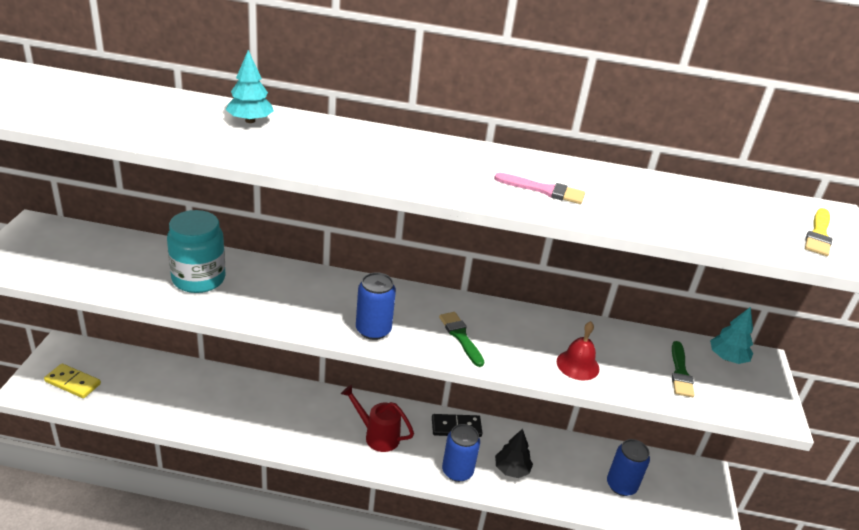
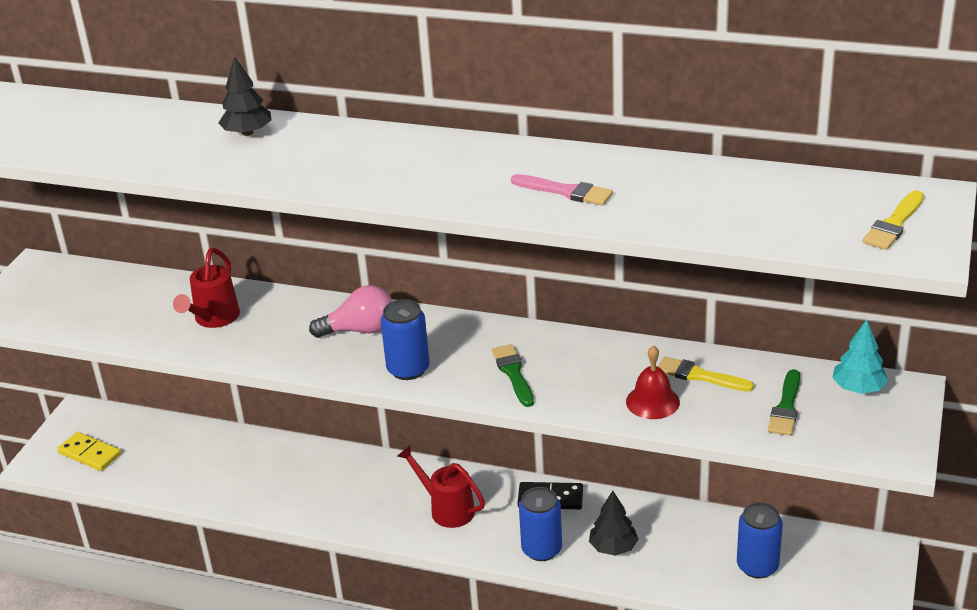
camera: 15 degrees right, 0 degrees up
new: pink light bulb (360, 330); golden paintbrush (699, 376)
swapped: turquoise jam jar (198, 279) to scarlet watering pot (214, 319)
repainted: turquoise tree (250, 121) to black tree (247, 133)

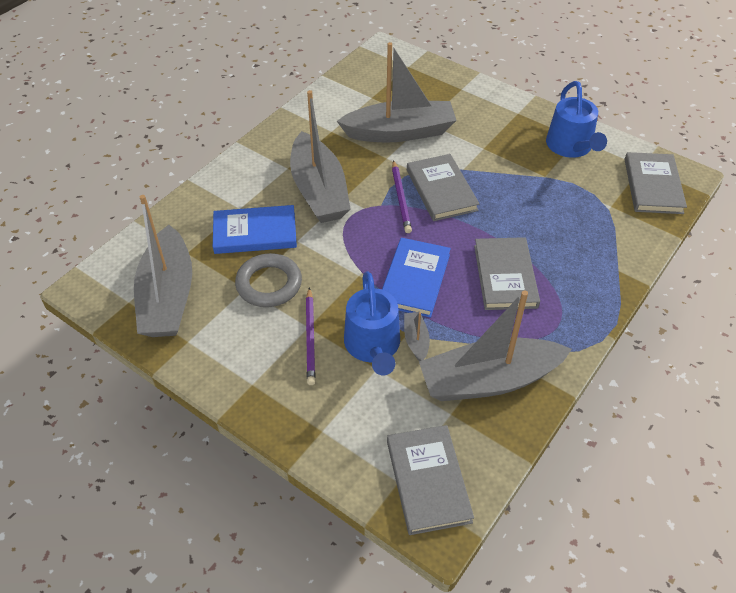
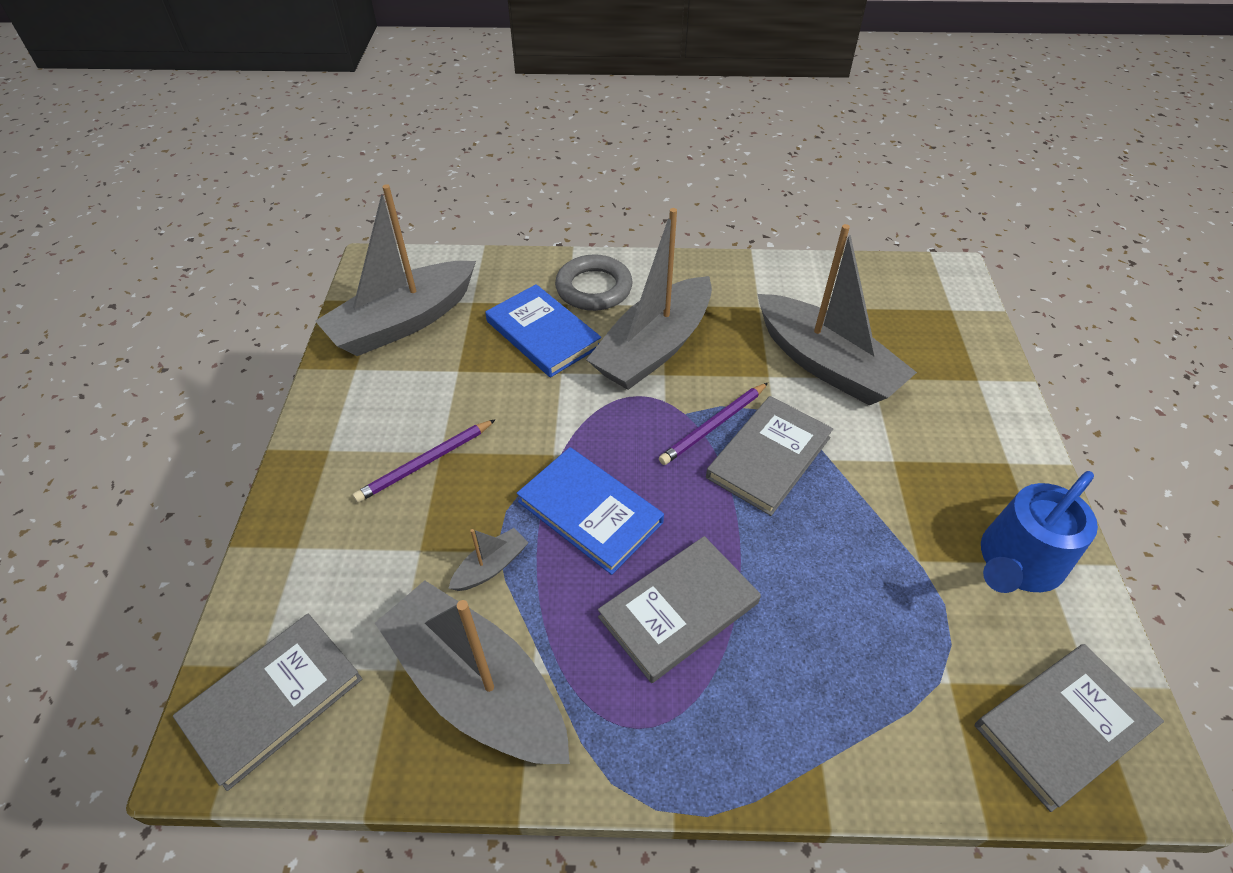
camera: 55 degrees right, 0 degrees up
gone: cobalt watering pot (373, 346)
shifted: ash-grey hoop (269, 284) to (594, 288)
rotated: cobalt hardcover (414, 279) = (590, 512) 60 degrees clockwise

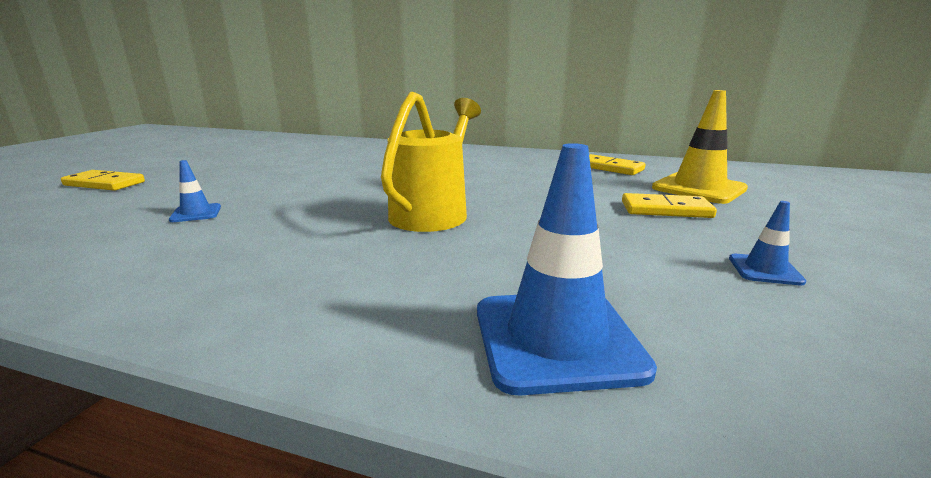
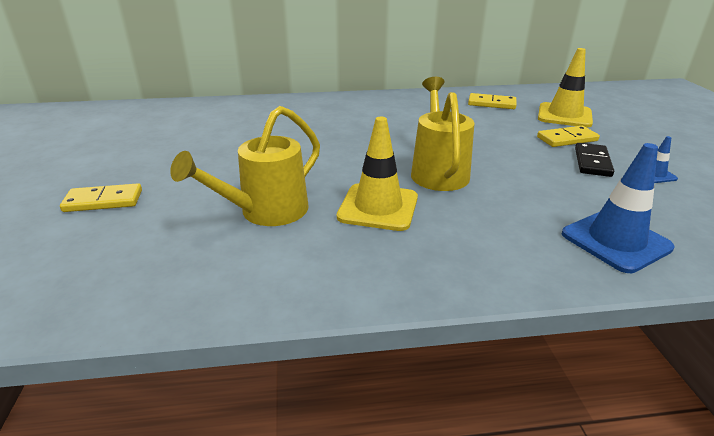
camera: 25 degrees left, 10 degrees up
new: golden safety cone (378, 207); black domino (592, 162)
swapped: cobalt safety cone (196, 213) to golden watering pot (265, 212)

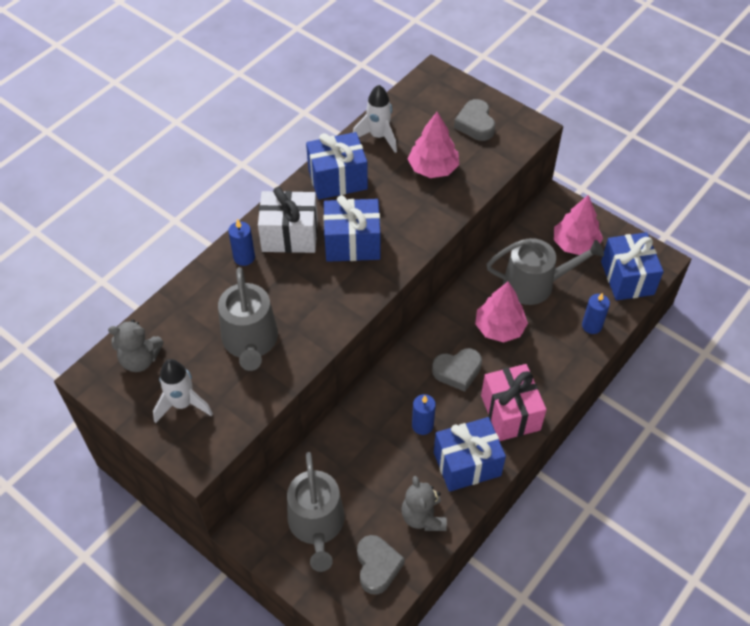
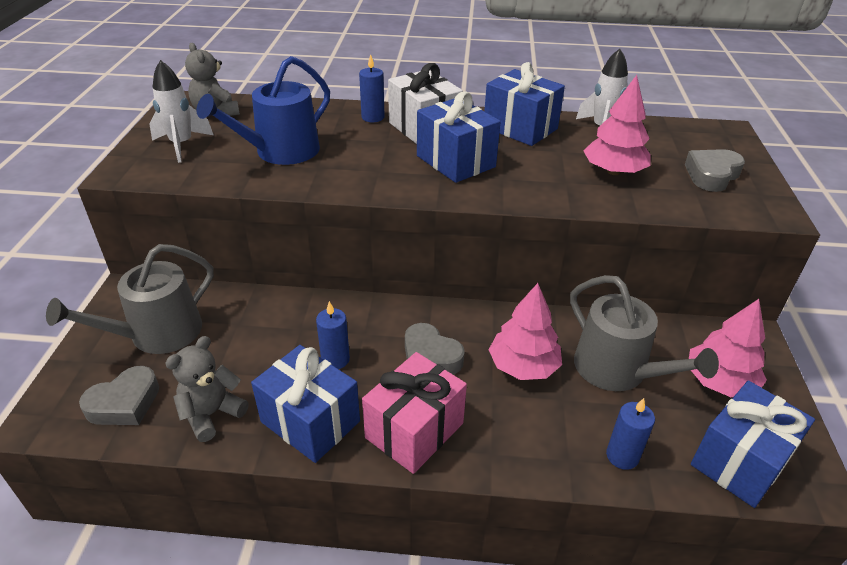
camera: 55 degrees right, 15 degrees down
repainted: ash-grey watering pot (250, 342) to cobalt watering pot (280, 152)

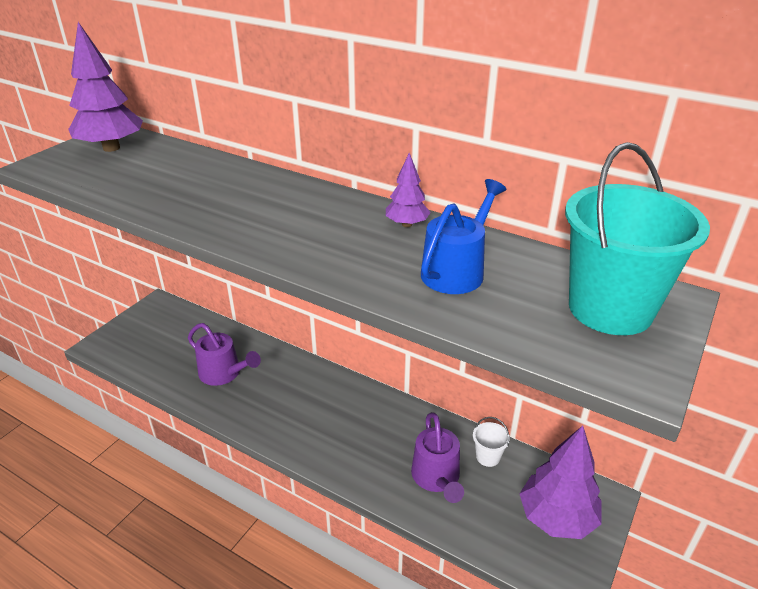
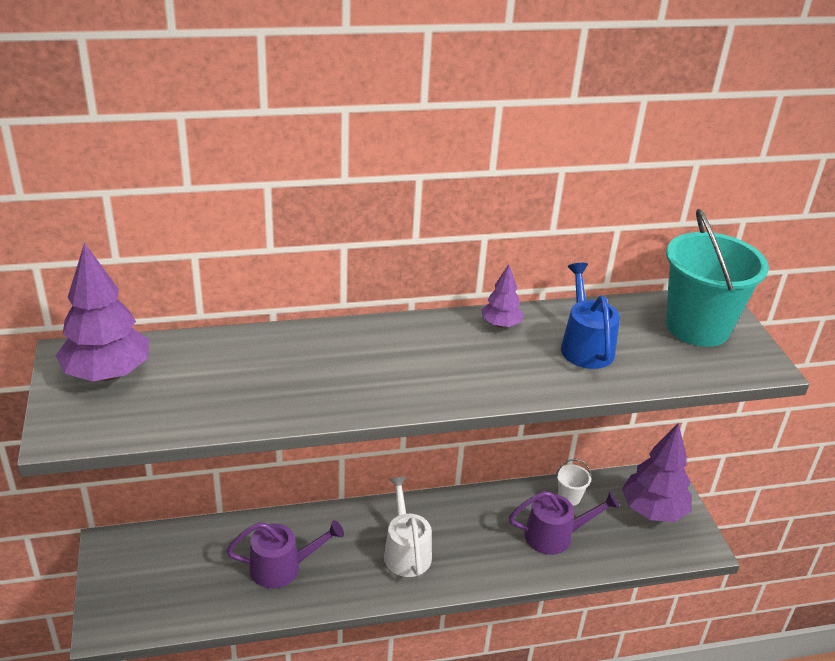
camera: 45 degrees left, 0 degrees up
new: snow-white watering pot (406, 551)
rotated: violet watering pot (437, 477) = (555, 536) 45 degrees counterclockwise

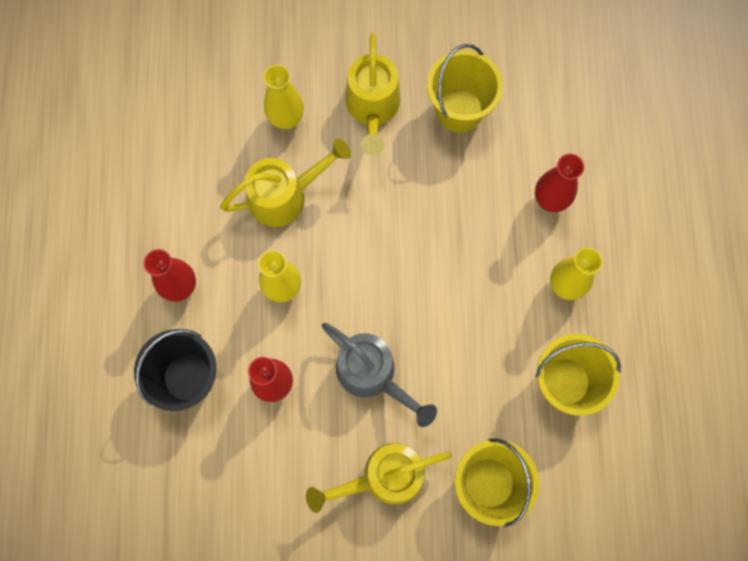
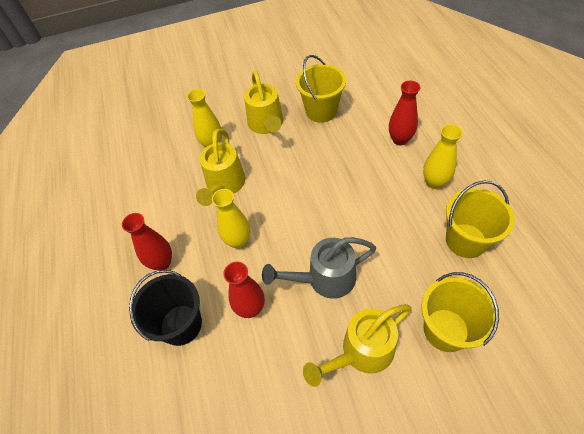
camera: 10 degrees left, 20 degrees down
rotated: golden watering pot (286, 195) = (224, 186) 135 degrees clockwise; ash-grey watering pot (373, 375) = (324, 279) 135 degrees clockwise

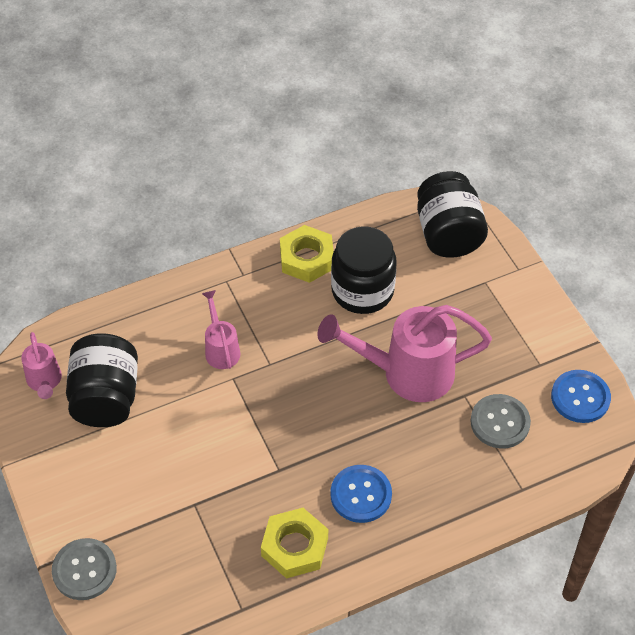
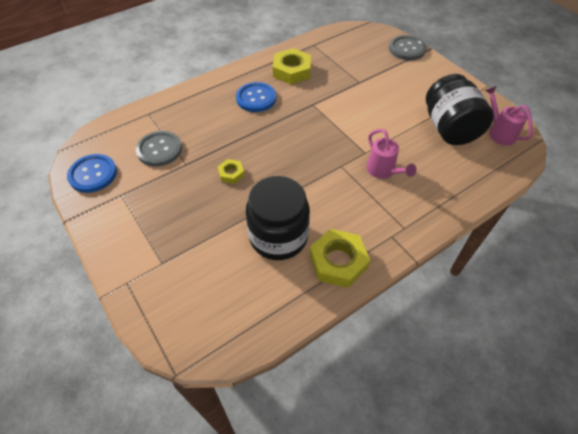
camera: 170 degrees right, 0 degrees up
gone: black jam jar (448, 234)
swapped: pink watering pot (407, 373) to golden hexagon nut (231, 173)

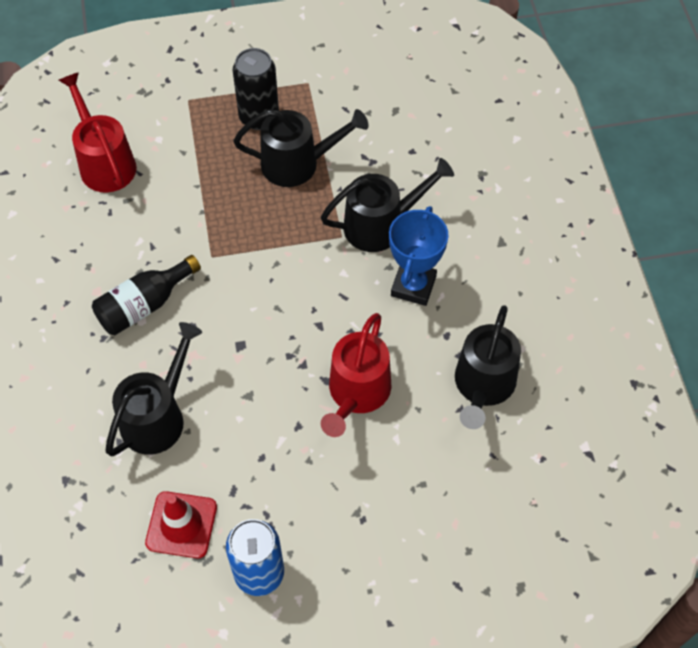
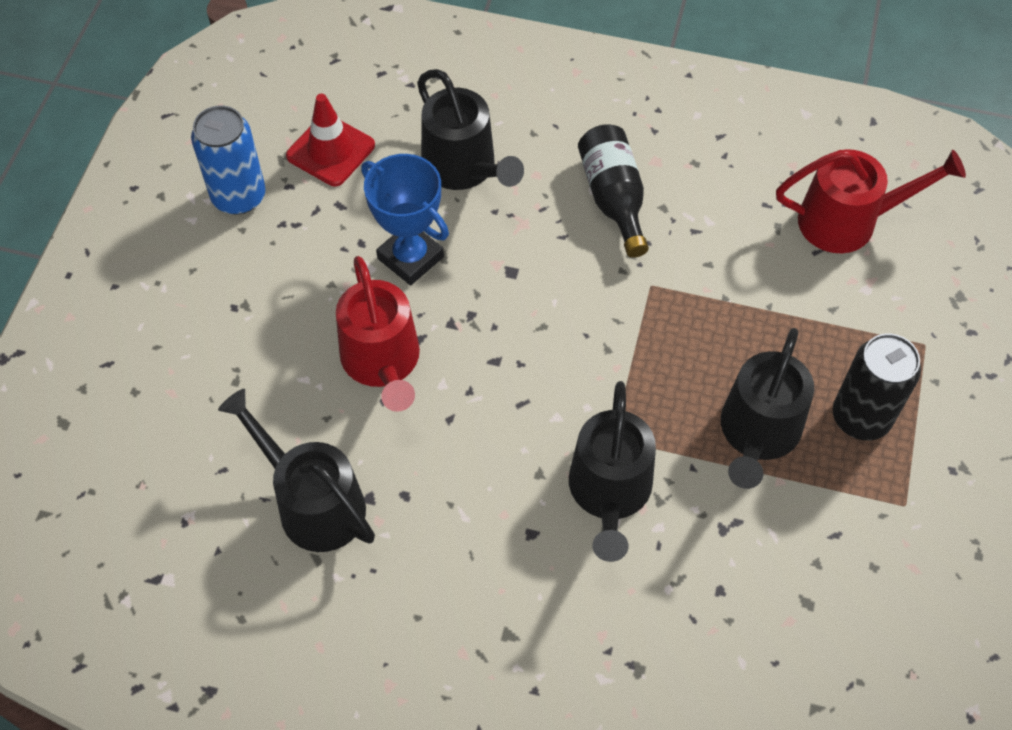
camera: 115 degrees right, 0 degrees up
shifted: cobalt trophy (413, 286) to (410, 258)
rotated: scarlet watering pot (357, 394) = (382, 362) 150 degrees counterclockwise

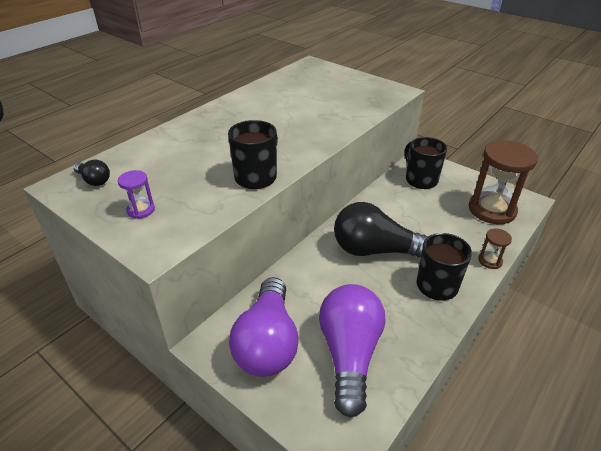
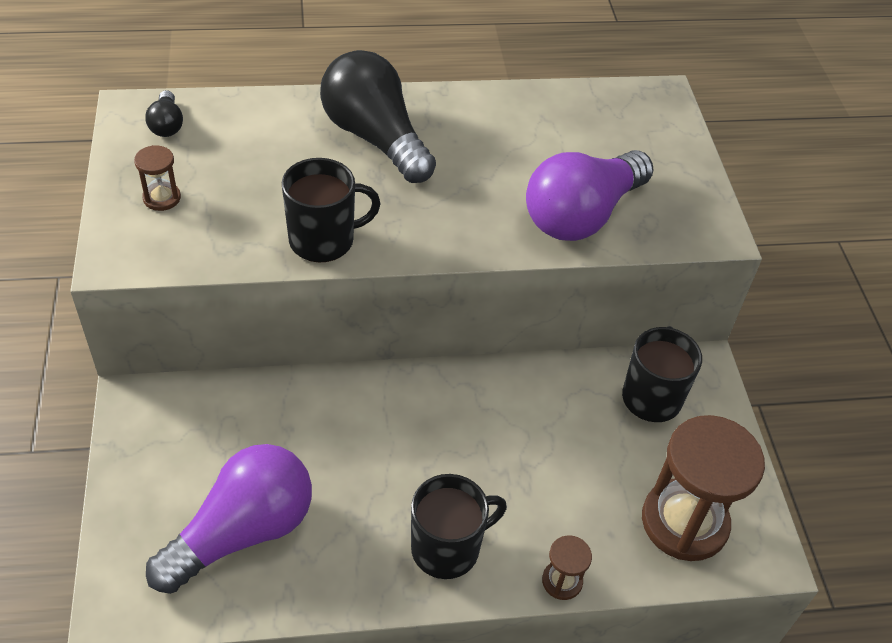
camera: 40 degrees right, 10 degrees up
shifted: violet light bulb (267, 342) to (582, 215); black light bulb (375, 250) to (375, 138)
repainted: violet sand timer (141, 210) to dark brown sand timer (162, 198)

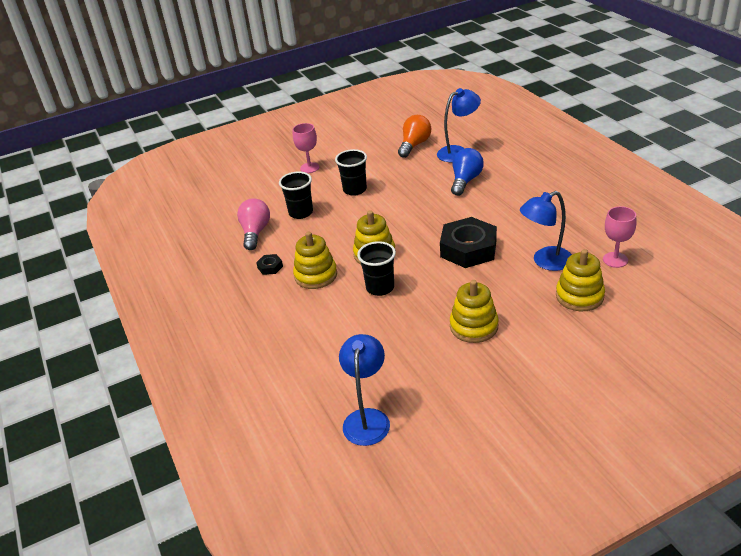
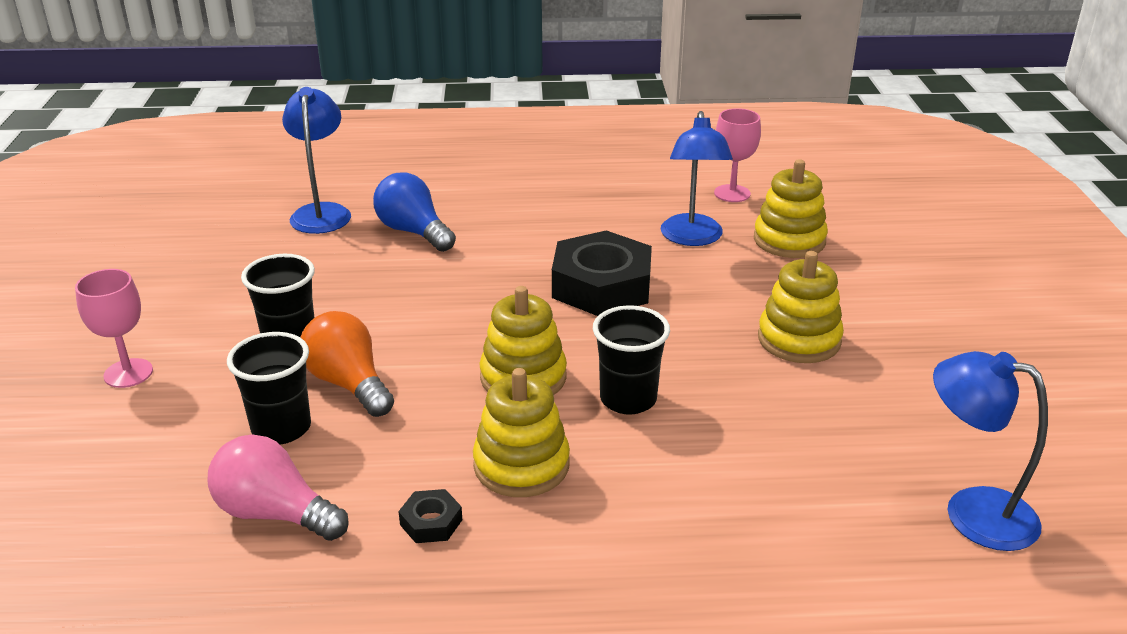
camera: 70 degrees left, 5 degrees down
shifted: bright orange light bulb (414, 145) to (349, 384)

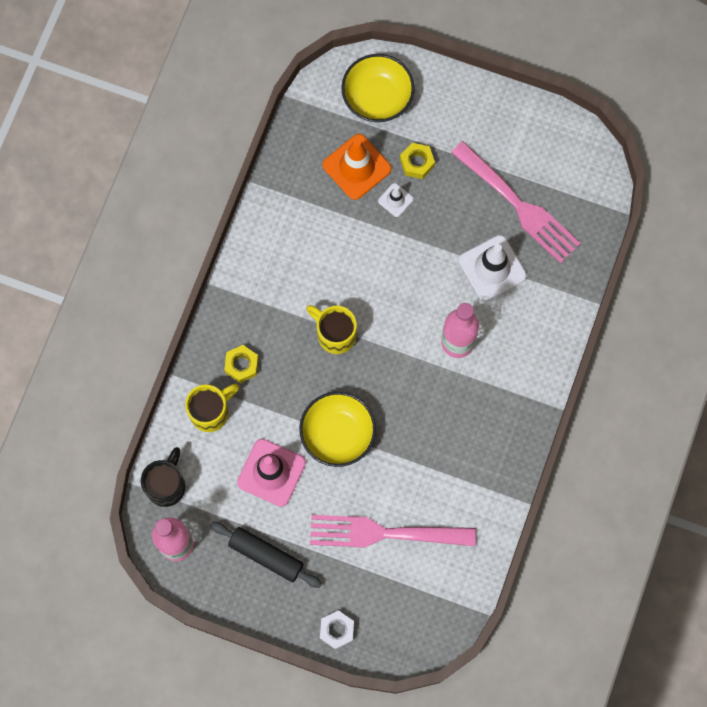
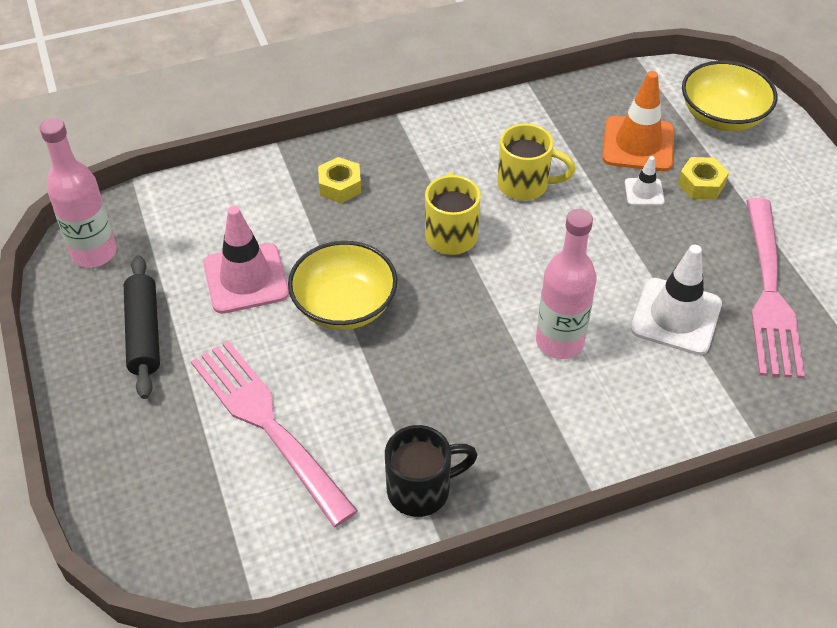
camera: 50 degrees right, 25 degrees down
gone: snow-white hexagon nut (337, 630)
shifted: black coffee mug (167, 485) to (421, 490); golden coffee mug (211, 412) to (525, 185)

